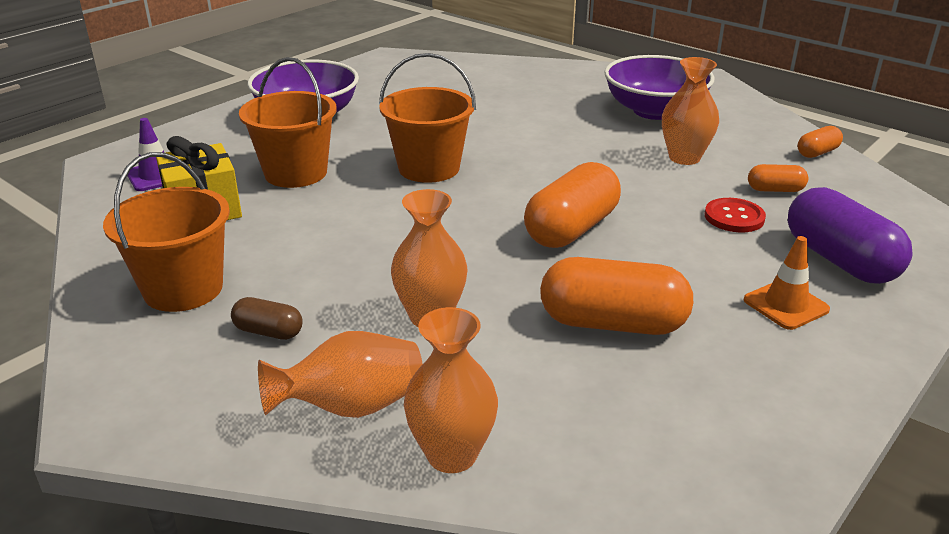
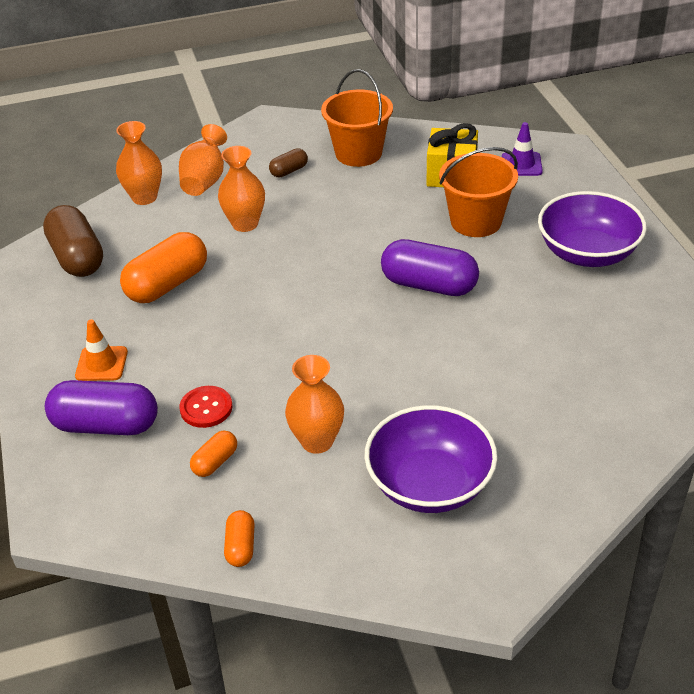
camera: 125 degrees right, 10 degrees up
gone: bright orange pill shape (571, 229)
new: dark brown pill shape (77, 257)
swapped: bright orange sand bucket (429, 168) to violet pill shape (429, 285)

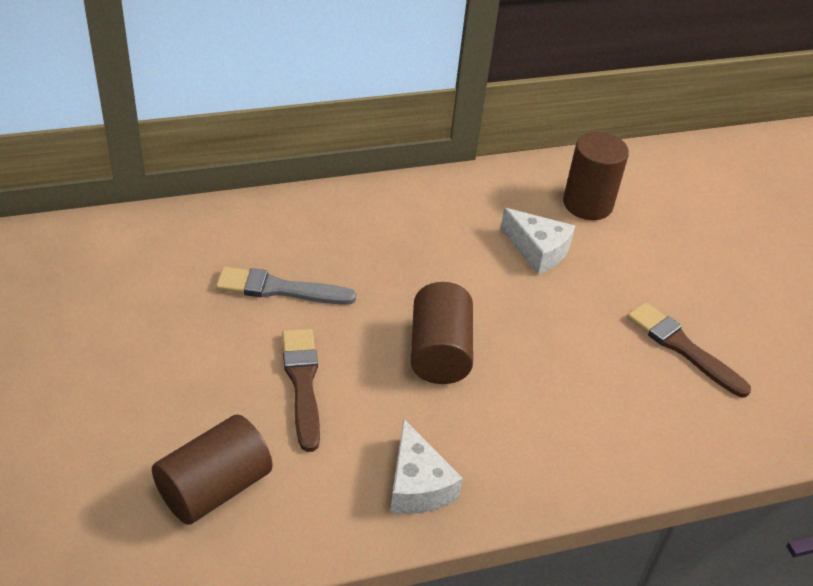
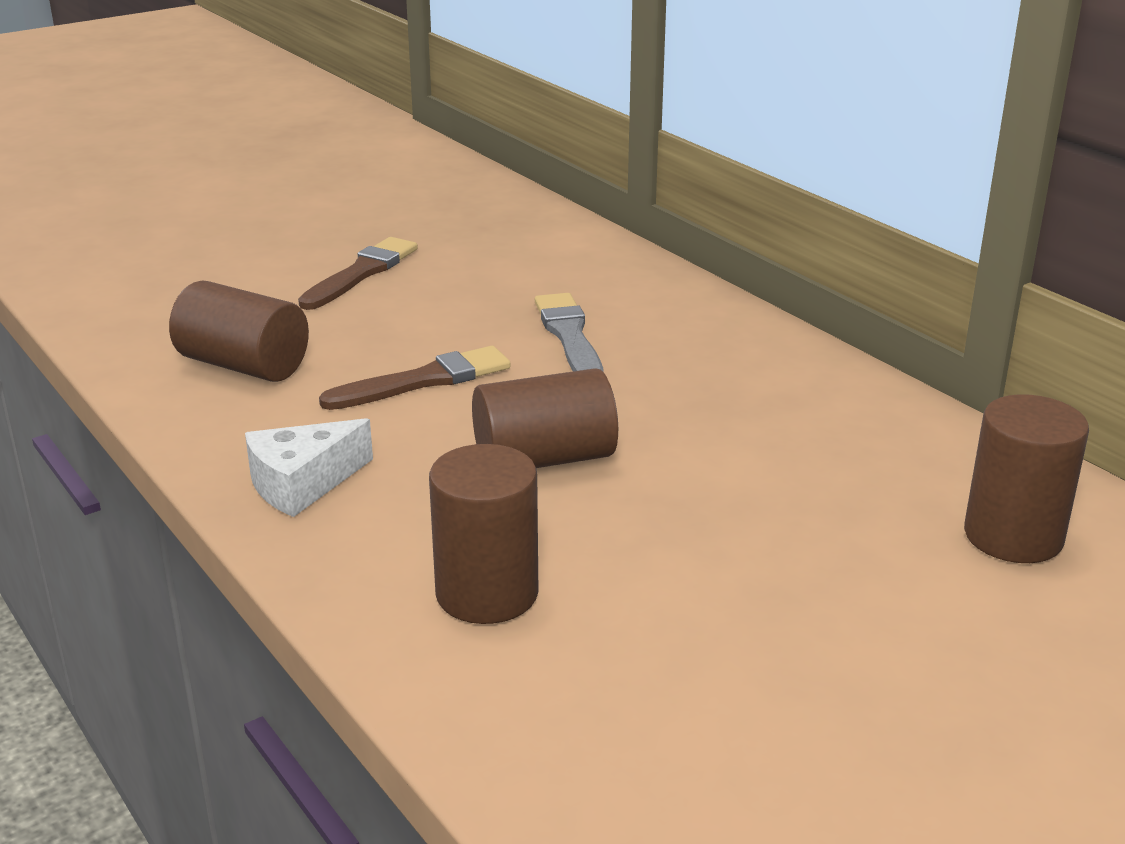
camera: 75 degrees right, 15 degrees down
gone: snow-white cheese wedge (538, 250)
new: dark brown cylinder shape (487, 593)
shifted: dark brown paintbrush (683, 348) to (361, 273)

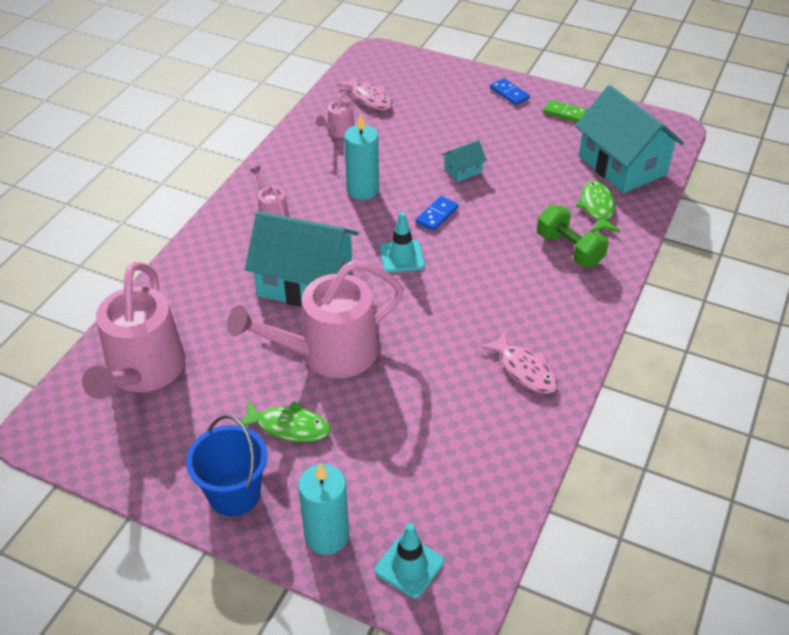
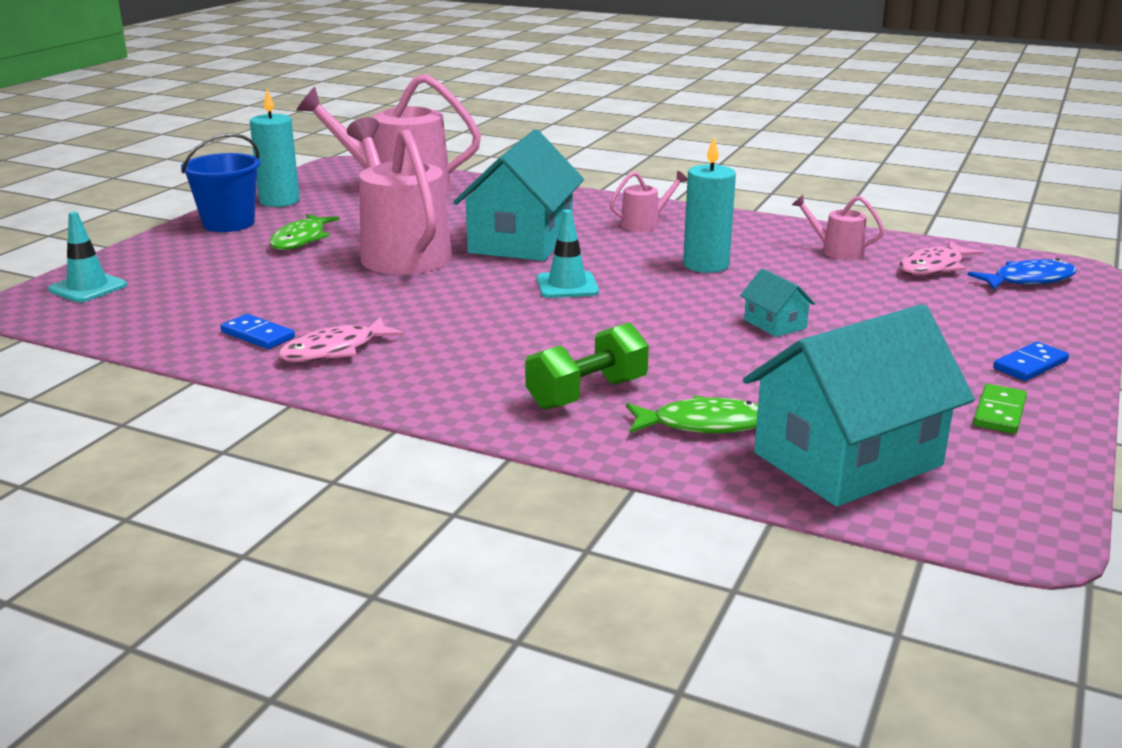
camera: 90 degrees right, 20 degrees down
new: cobalt toy fish (1028, 280)
shifted: turquoise candle (326, 536) to (279, 201); cobalt domino (437, 215) to (258, 335)

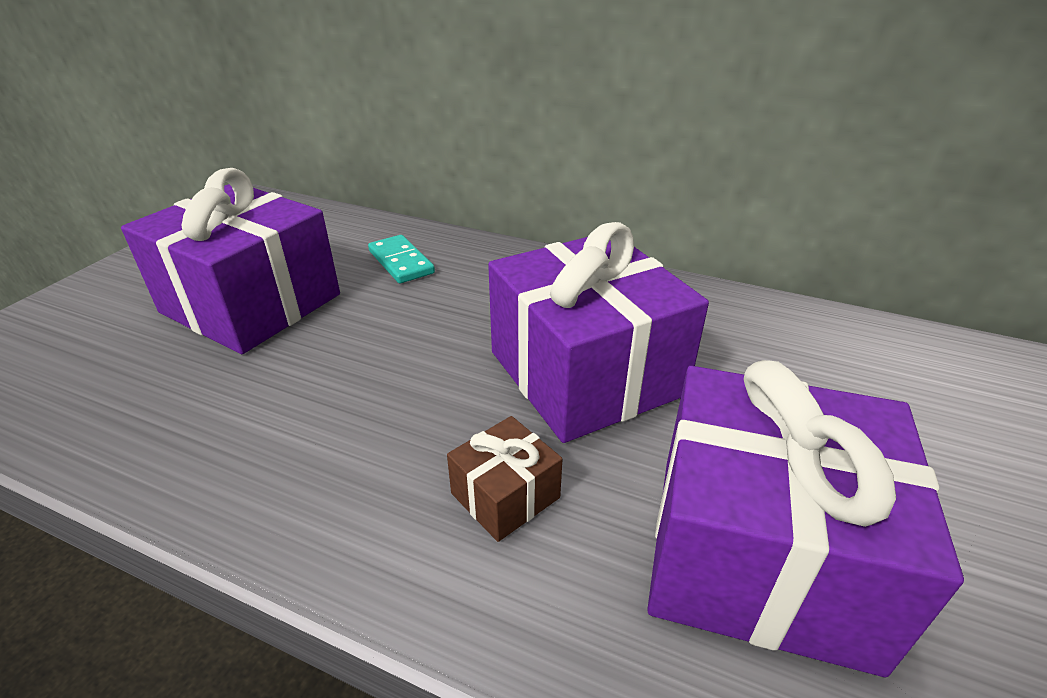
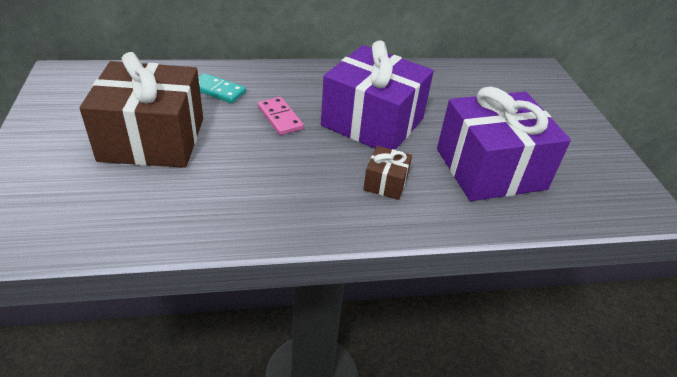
camera: 35 degrees left, 5 degrees up
new: pink domino (280, 118)
repainted: violet present (251, 303) to dark brown present (152, 139)

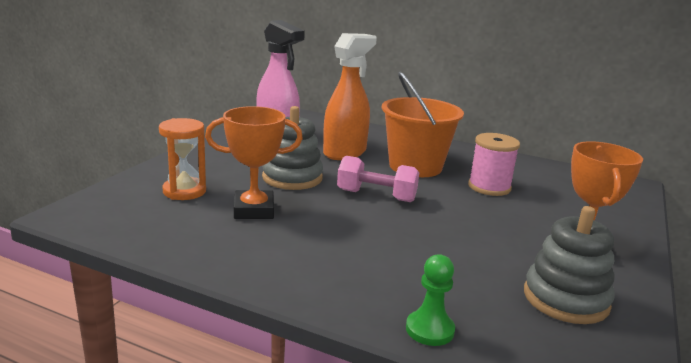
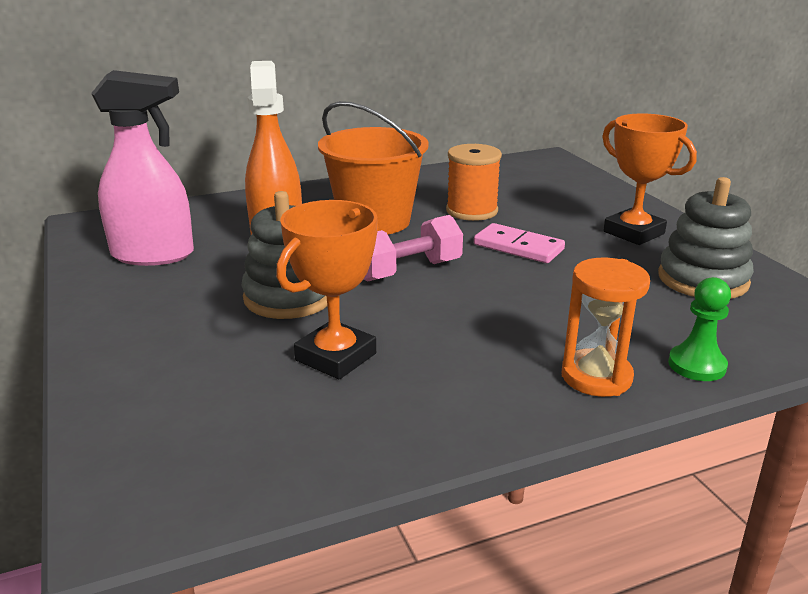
camera: 45 degrees left, 5 degrees up
new: pink domino (518, 247)
shifted: bright orange sand timer (184, 191) to (596, 377)
repainted: pink reel of thread (489, 187) to bright orange reel of thread (472, 211)

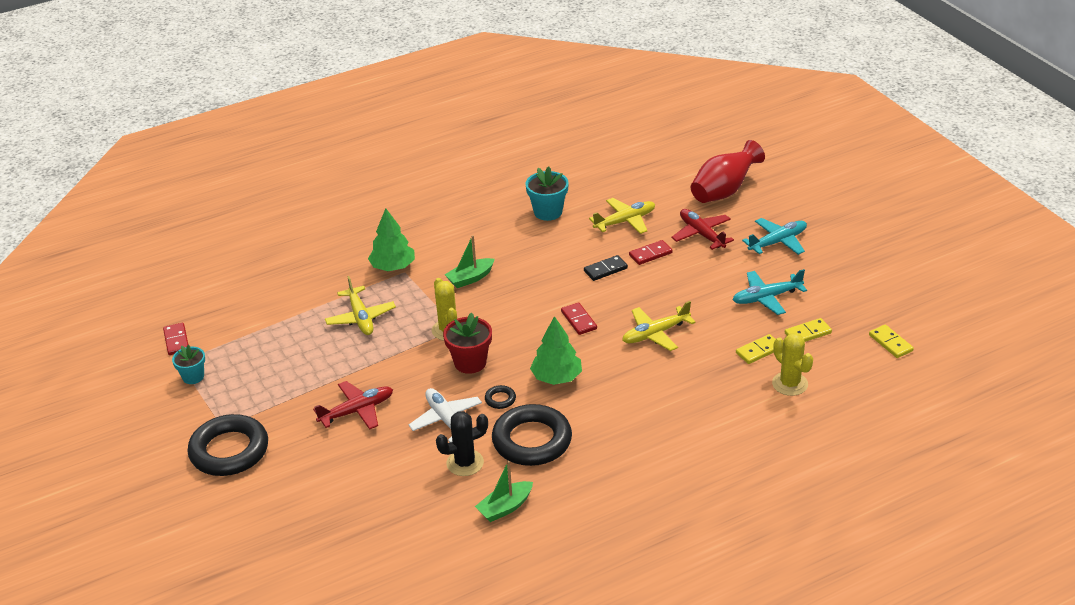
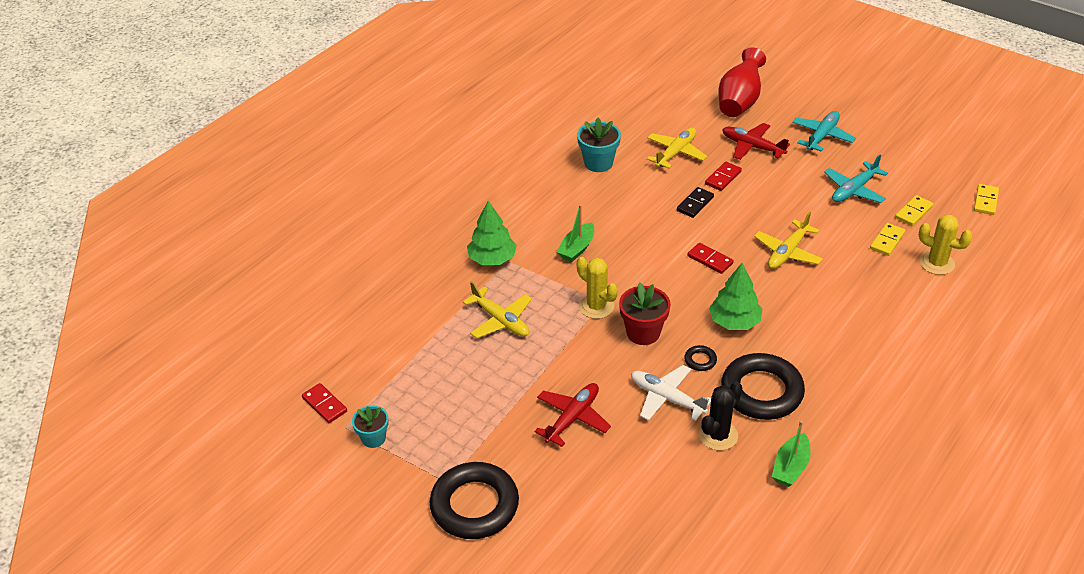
camera: 25 degrees left, 5 degrees up
rotated: golden domino (890, 343) = (985, 201) 75 degrees clockwise

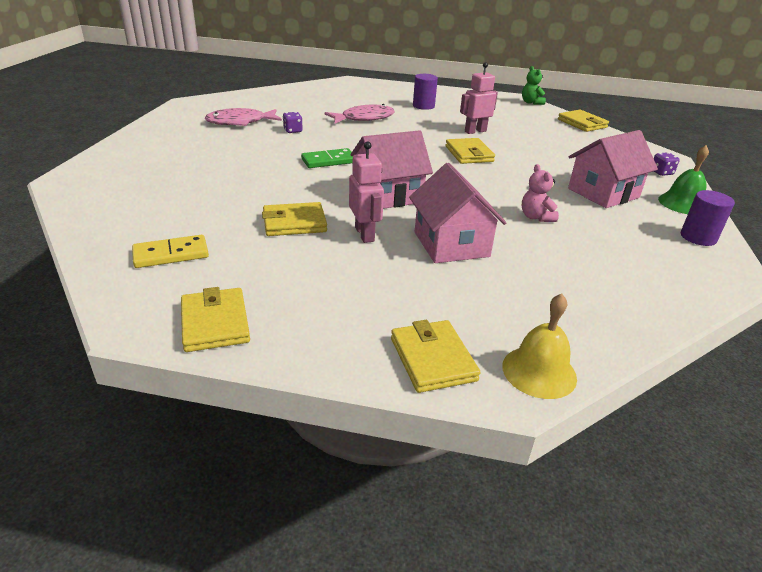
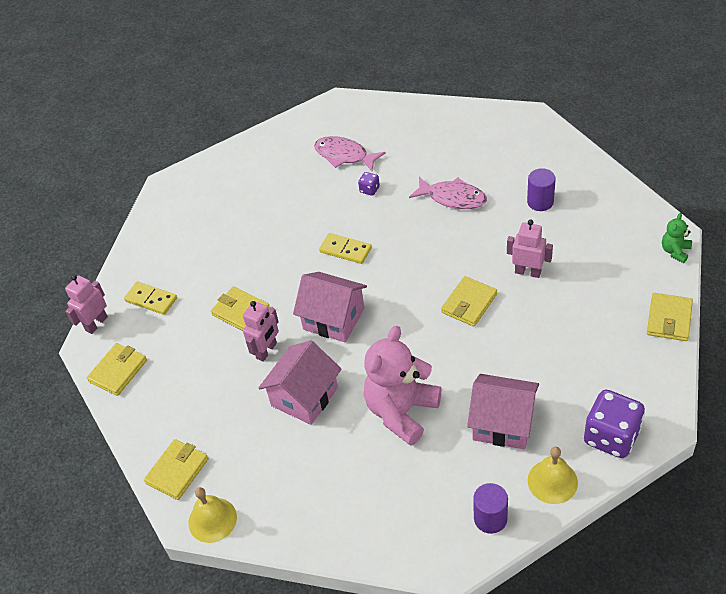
camera: 55 degrees right, 15 degrees up
new: pink robot (96, 324)
repainted: emerald domino (329, 161) to golden domino (345, 250); emerald hand bell (682, 203) to golden hand bell (552, 481)
scaled: pink teddy (536, 217) = (401, 411) x2.20; violet die (661, 172) = (611, 436) x2.22

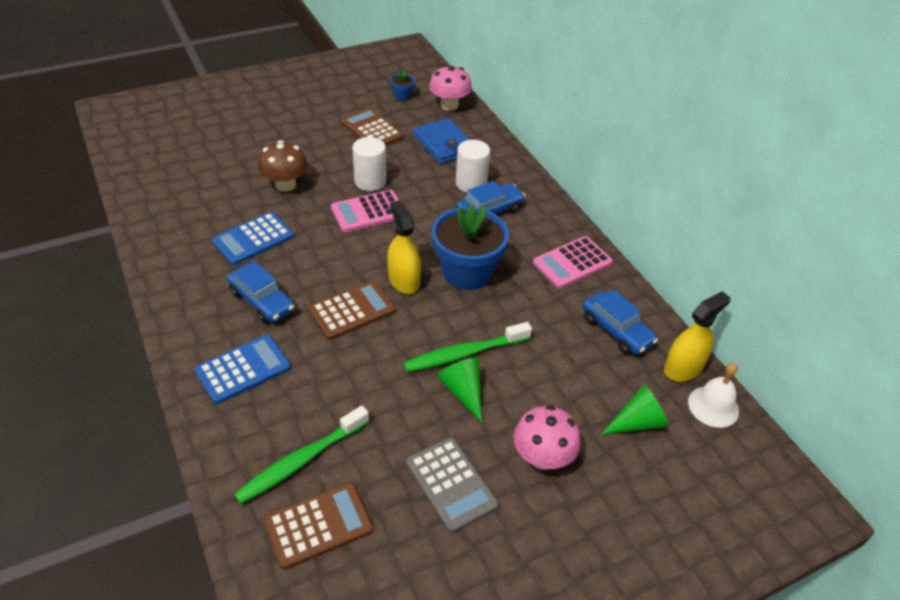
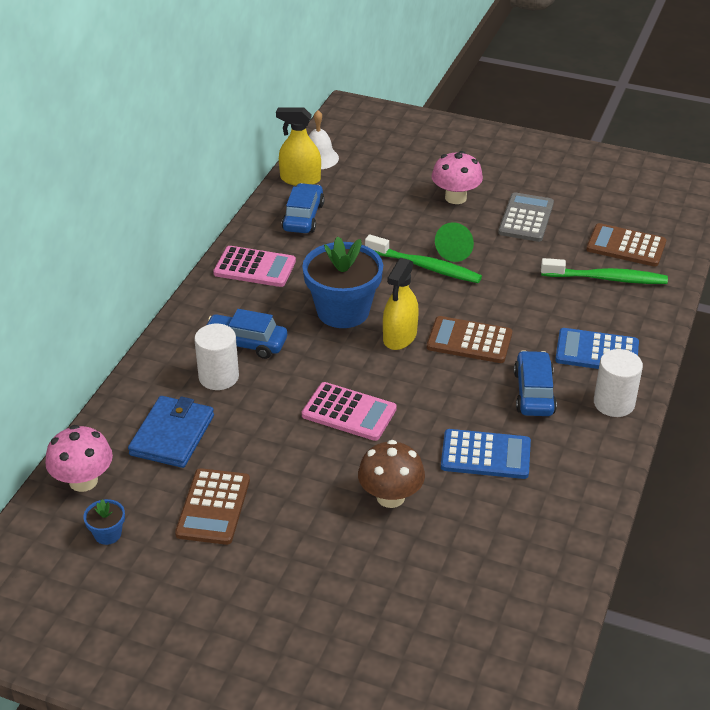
camera: 130 degrees left, 5 degrees down
gone: emerald cone (637, 422)
shifted: snow-white cylinder shape (370, 181) to (614, 403)

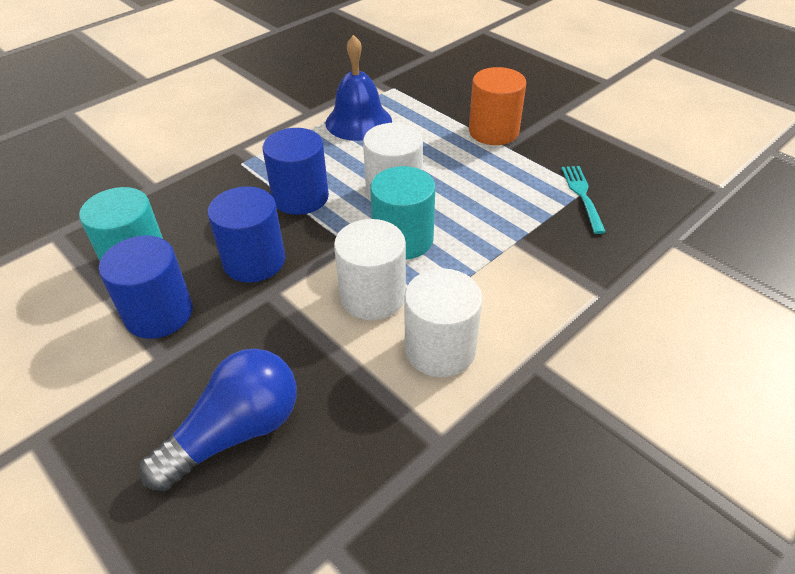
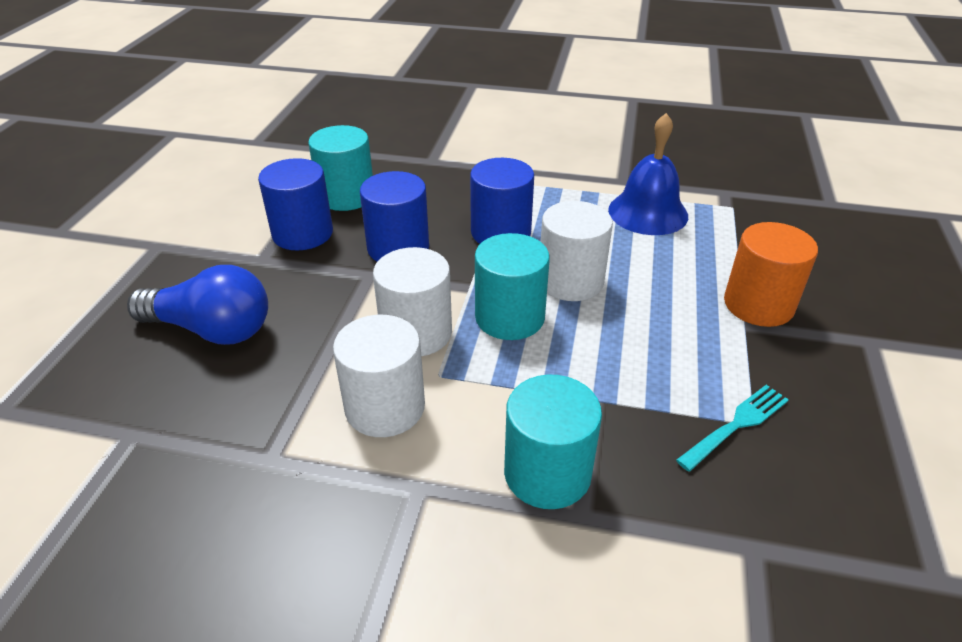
camera: 55 degrees right, 5 degrees down
new: turquoise cylinder shape (547, 473)

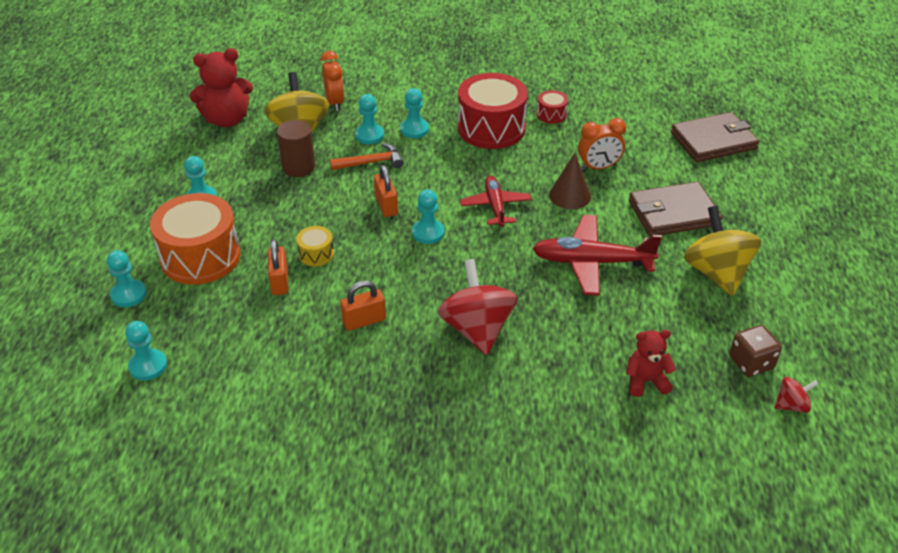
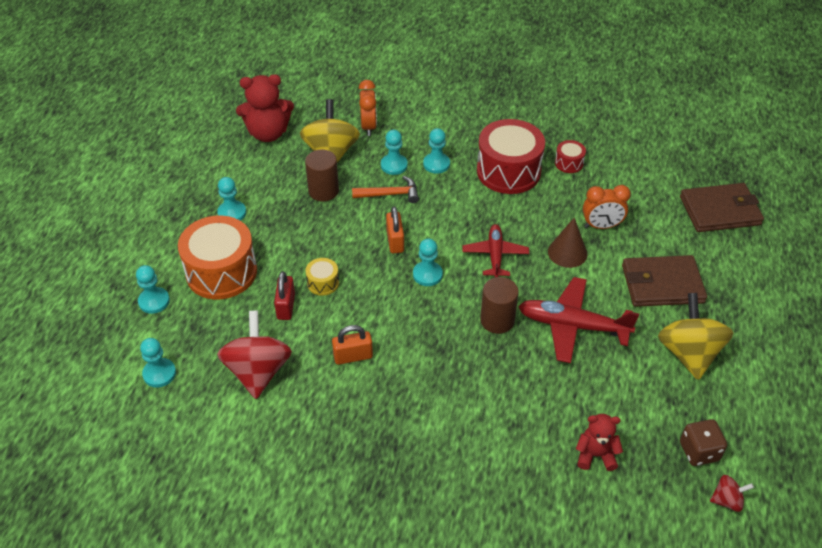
camera: 10 degrees right, 5 degrees up
new: dark brown cylinder shape (497, 320)
shifted: scarlet toy top (477, 329) to (258, 371)
repainted: bright orange lock (280, 281) to scarlet lock (286, 306)

